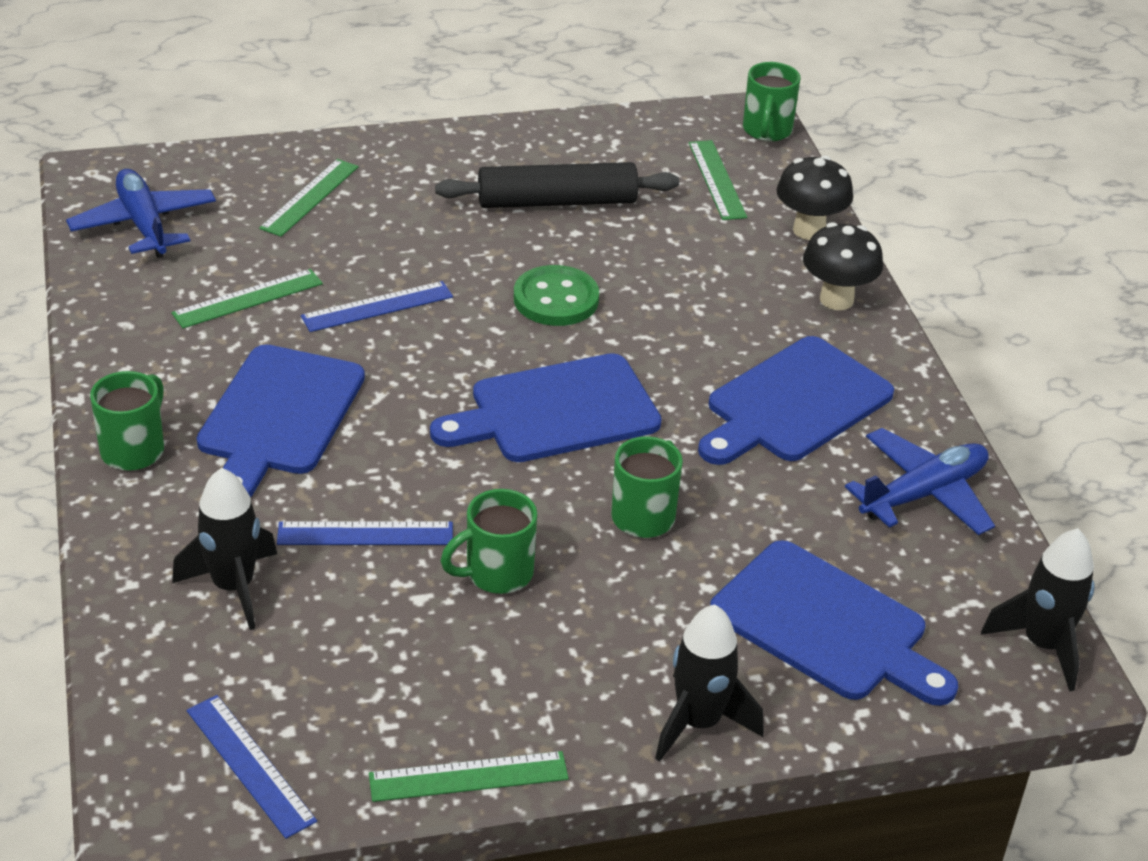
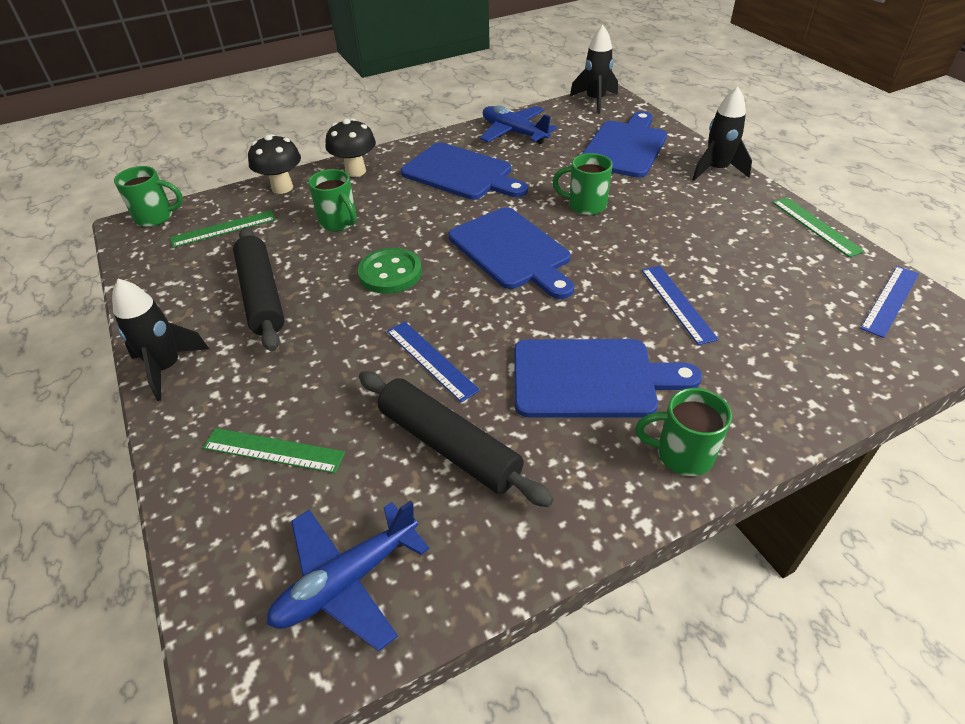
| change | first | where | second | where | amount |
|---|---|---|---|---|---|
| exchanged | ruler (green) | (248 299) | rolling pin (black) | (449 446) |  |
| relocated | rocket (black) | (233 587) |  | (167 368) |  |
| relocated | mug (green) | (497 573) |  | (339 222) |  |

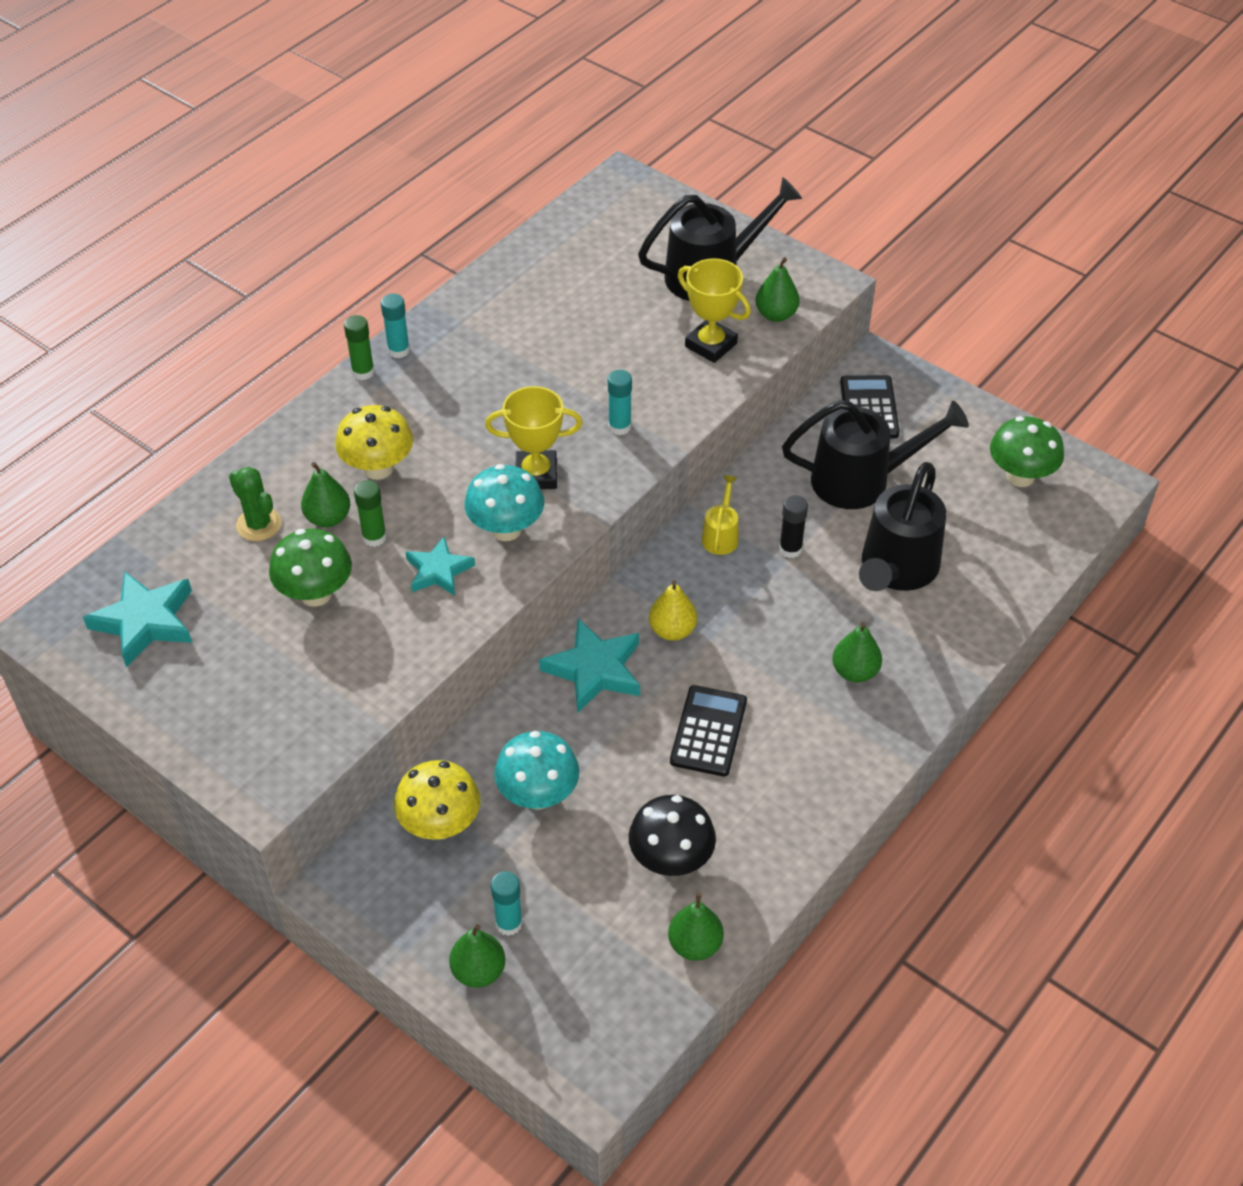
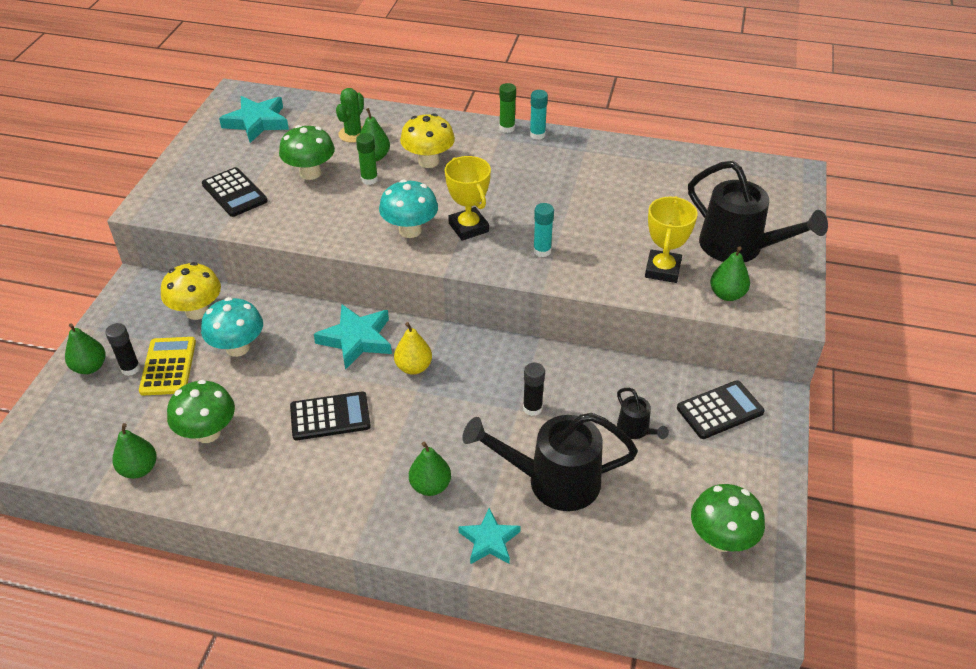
| change | first | where | second | where | amount |
|---|---|---|---|---|---|
| size | watering can (black) | (862 480) |  | (636 430) | x0.48 |
| missing | watering can (yellow) | (721 535) |  |  |  |
| relocated | star (turquoise) | (438 571) |  | (489 540) |  |
| colour | mushroom (black) | (671 860) | mushroom (green) | (208 433) |  |
| colour | glue stick (turquoise) | (509 923) | glue stick (black) | (130 368) |  |
| appeared |  |  | calculator (black) | (234 193) |  |
| appeared |  |  | calculator (yellow) | (168 366) |  |

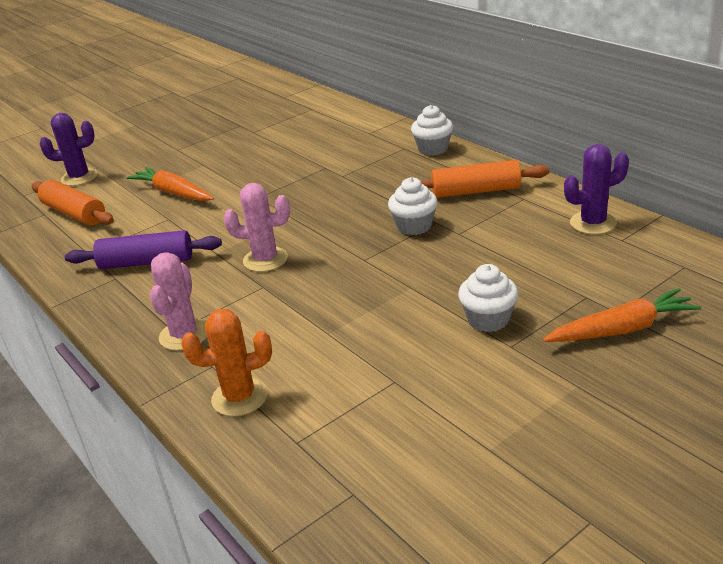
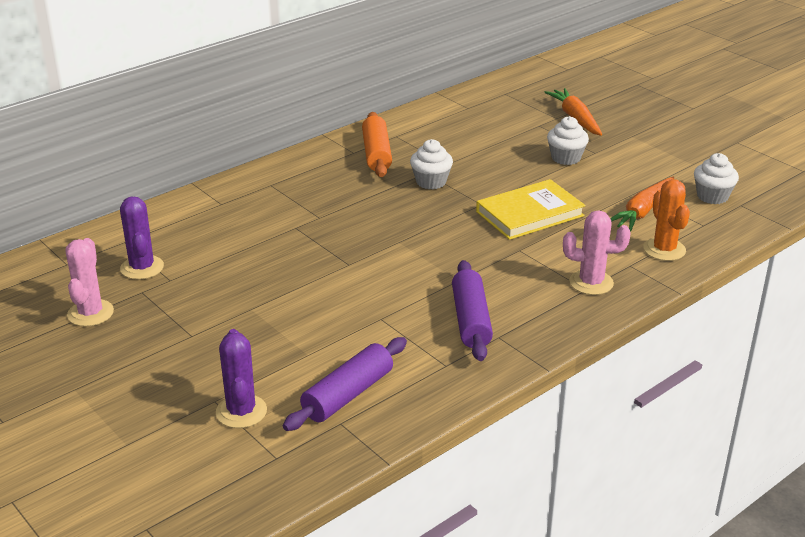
| change | first | where | second | where | amount |
|---|---|---|---|---|---|
| relocated | cupcake (white) | (433 149) |  | (712 196) |  |
| relocated | cactus (purple) | (593 223) |  | (142 268) |  |
| relocated | carrot (orange) | (173 193) |  | (643 211) |  |
| colour | rolling pin (orange) | (74 213) | rolling pin (purple) | (348 395) |  |
| relocated | cactus (pink) | (265 259) |  | (90 313) |  |
| appeared |  |  | book (yellow) | (529 214) |  |

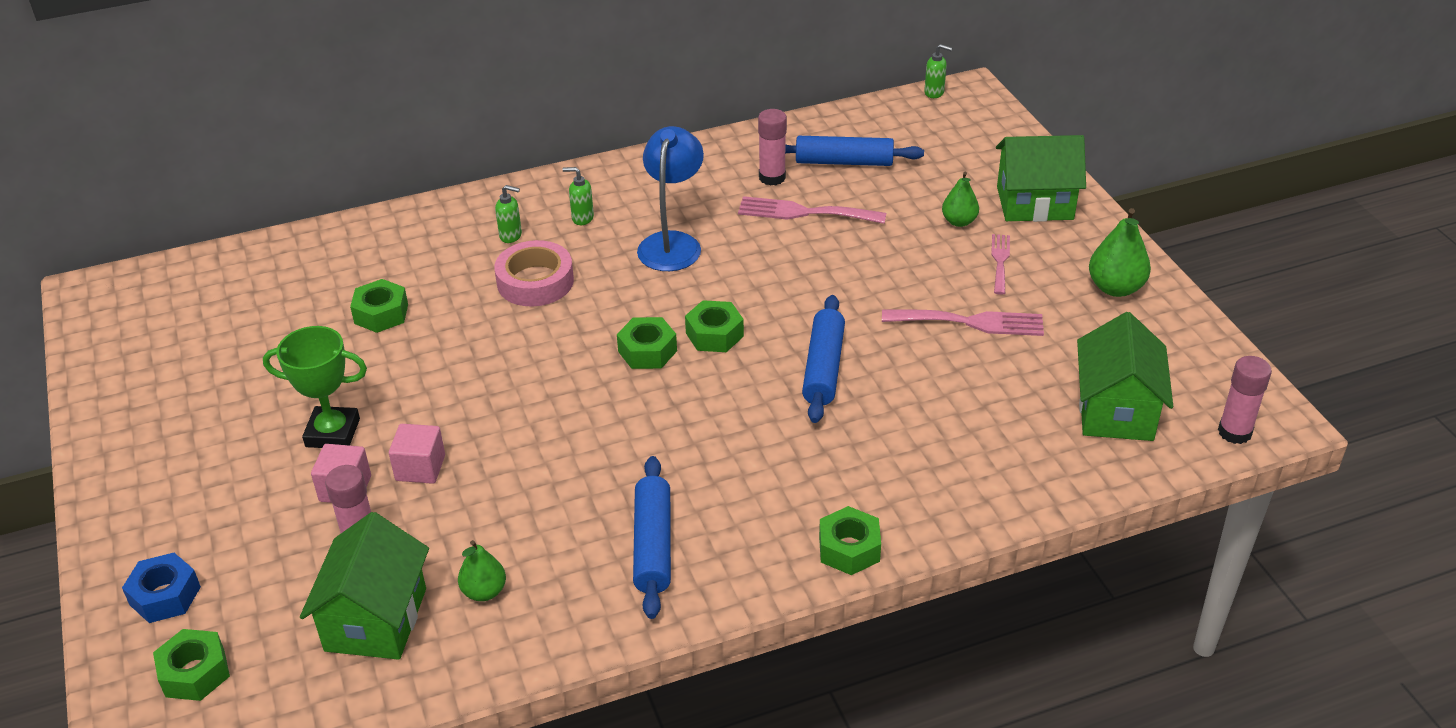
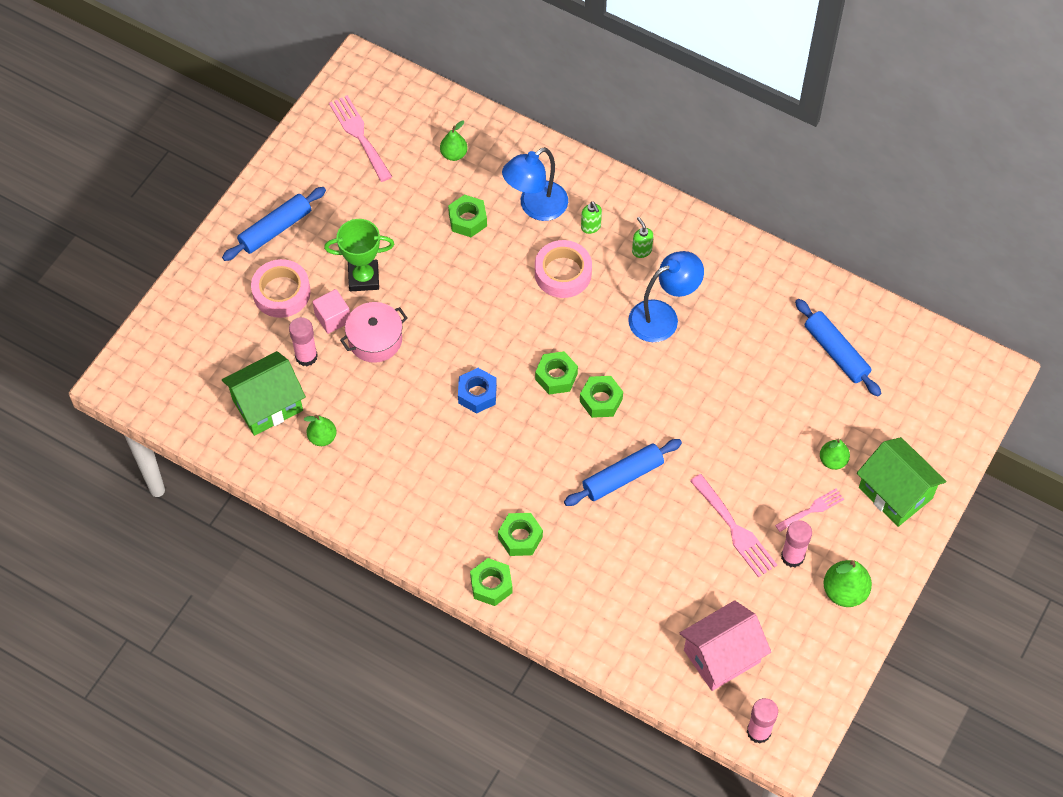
| change | first | where | second | where | amount |
|---|---|---|---|---|---|
| missing | soap dispenser (green) | (934 93) |  |  |  |
| relocated | glue stick (pink) | (772 177) |  | (792 556) |  |
| relocated | fork (pink) | (804 212) |  | (359 135) |  |
| colour | house (green) | (1116 410) | house (pink) | (722 656) |  |
| spun | trophy (green) | (333 433) |  | (363 278) | 60 degrees counterclockwise |
| exchanged | cube (pink) | (420 468) | pot (pink) | (375 340) |  |
| relocated | rolling pin (blue) | (652 545) |  | (275 229) |  |
| relocated | nut (blue) | (165 596) |  | (477 394) |  |
| relocated | nut (green) | (195 673) |  | (520 537) |  |
| appeared |  |  | pear (green) | (454 154) |  |
| appeared |  |  | lamp (blue) | (535 207) |  |
| appeared |  |  | tape (pink) | (281 292) |  |

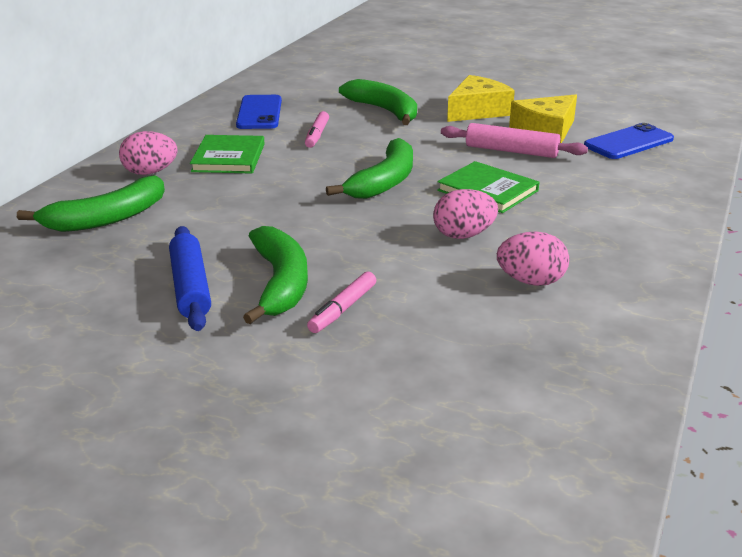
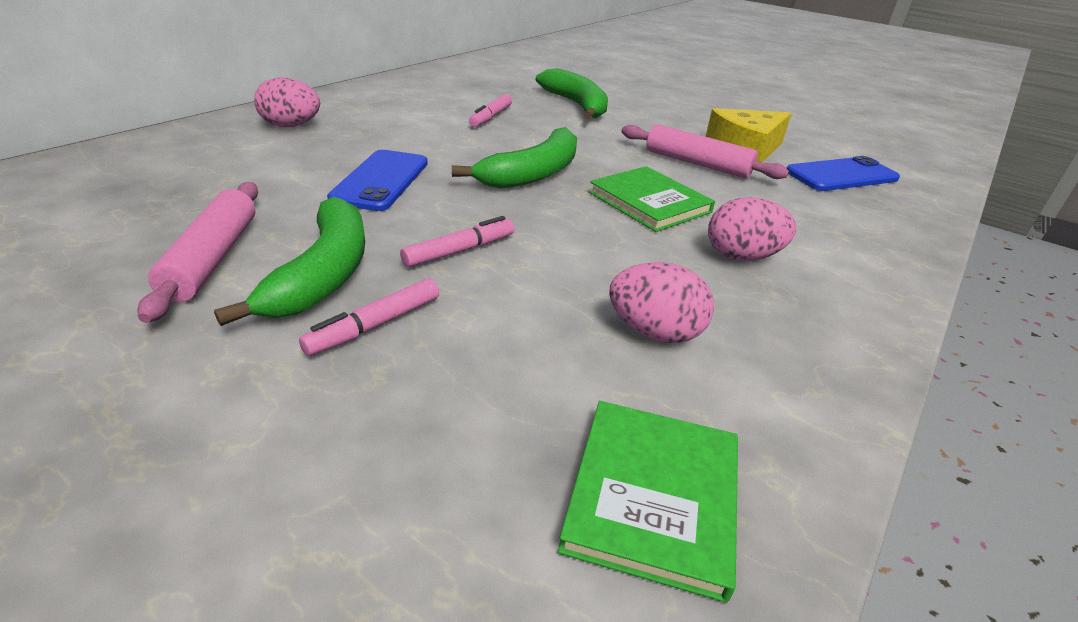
| change | first | where | second | where | amount |
|---|---|---|---|---|---|
| missing | cheese (yellow) | (477 111) |  |  |  |
| relocated | phone (blue) | (259 113) |  | (381 180) |  |
| relocated | book (green) | (228 158) |  | (653 496) |  |
| missing | banana (green) | (106 218) |  |  |  |
| relocated | egg (pink) | (463 235) |  | (742 257) |  |
| colour | rolling pin (blue) | (191 287) | rolling pin (pink) | (213 258) |  |
| appeared |  |  | marker (pink) | (459 251) |  |

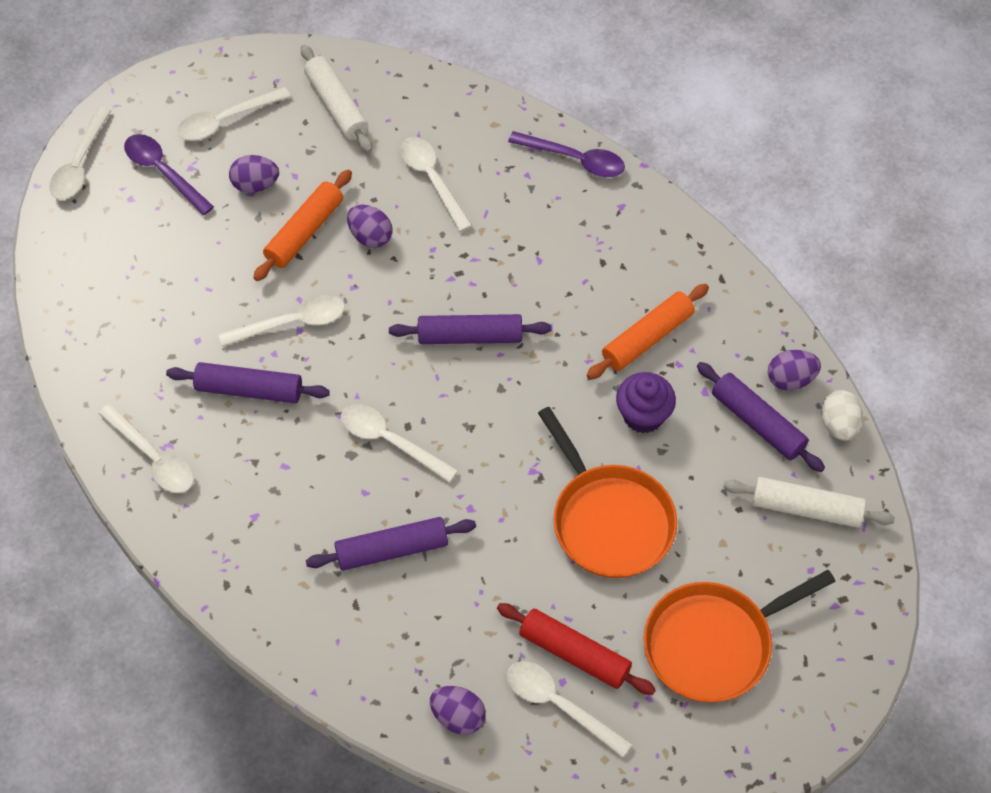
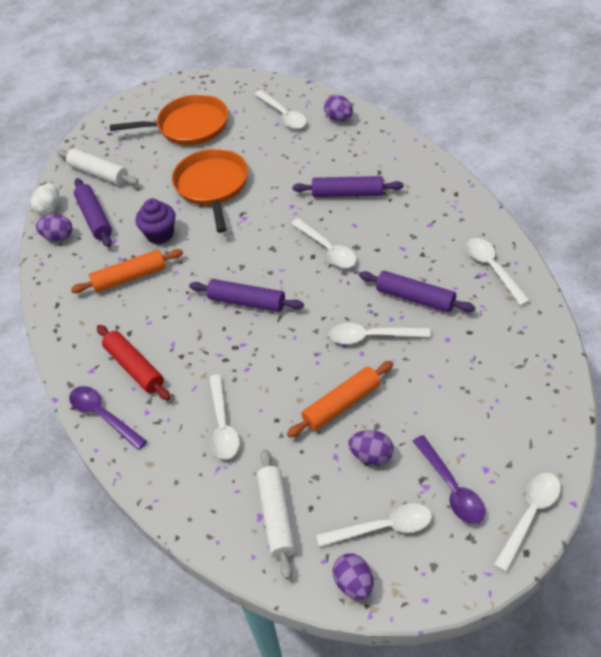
| change | first | where | second | where | amount |
|---|---|---|---|---|---|
| relocated | egg (purple) | (370 237) |  | (354 584) |  |
| relocated | rolling pin (red) | (574 653) |  | (134 368) |  |

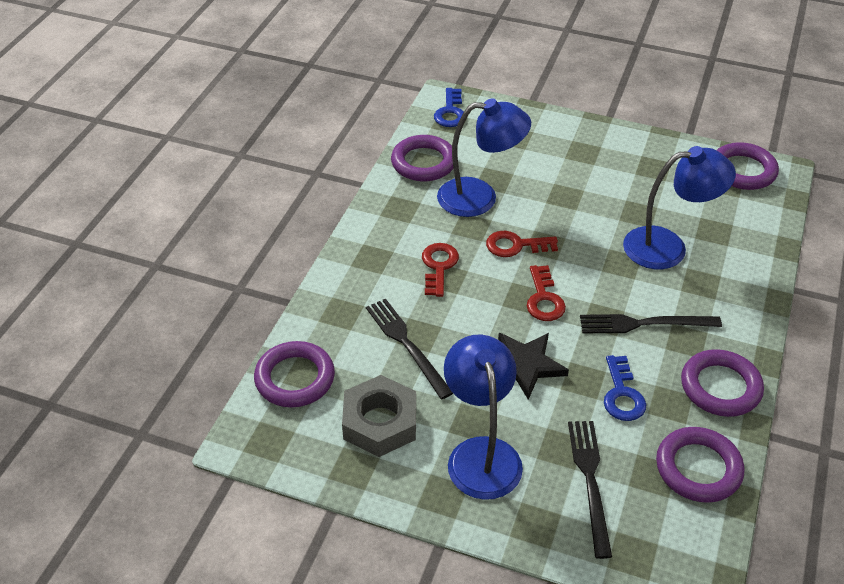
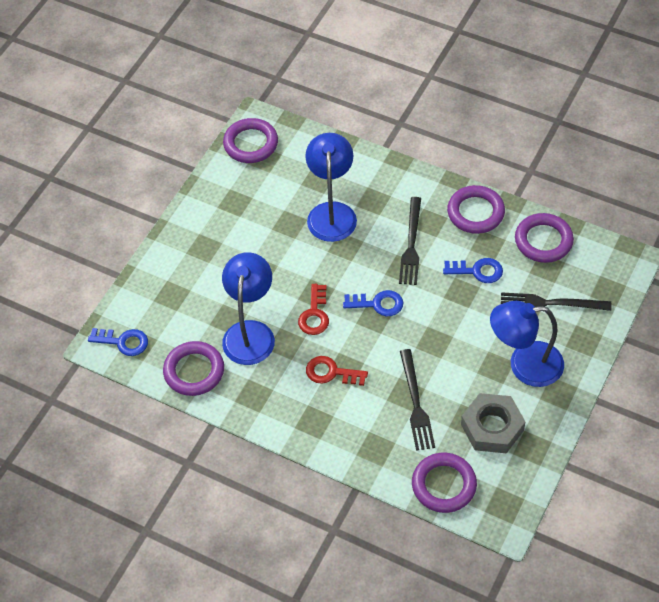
| change | first | where | second | where | amount |
|---|---|---|---|---|---|
| colour | key (red) | (544 299) | key (blue) | (378 304) |  |
| spun | fork (black) | (406 344) |  | (416 403) | 75 degrees counterclockwise |
| missing | star (black) | (525 365) |  |  |  |

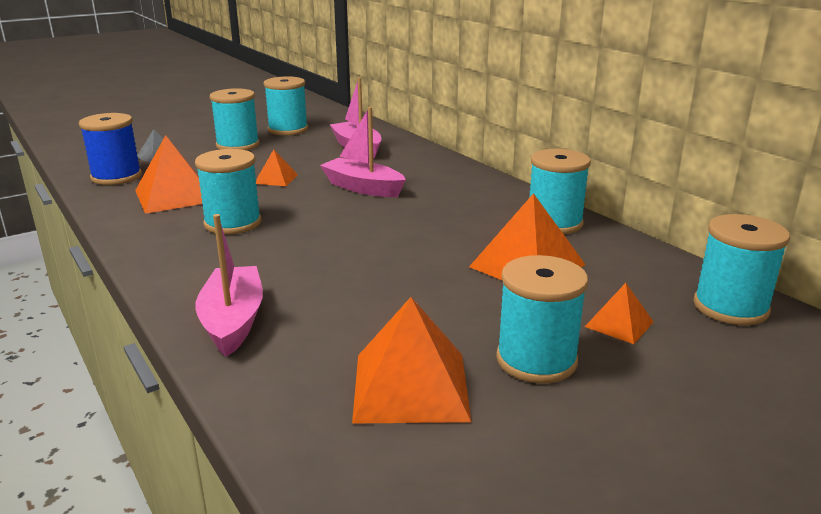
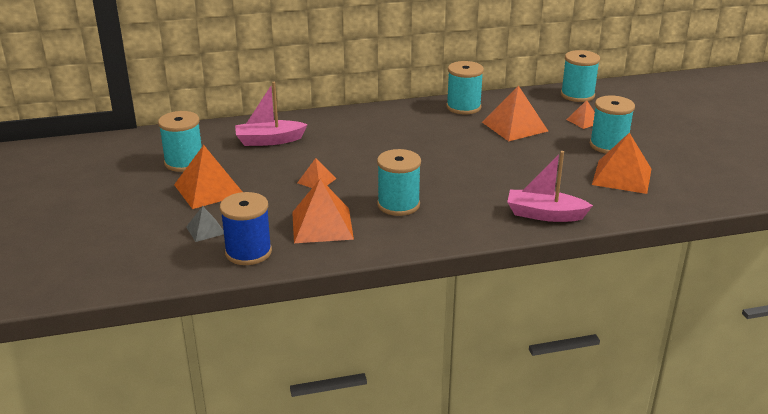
| change | first | where | second | where | amount |
|---|---|---|---|---|---|
| exchanged | spool (turquoise) | (238 145) | pyramid (orange) | (209 189) |  |
| missing | boat (pink) | (363 188) |  |  |  |

